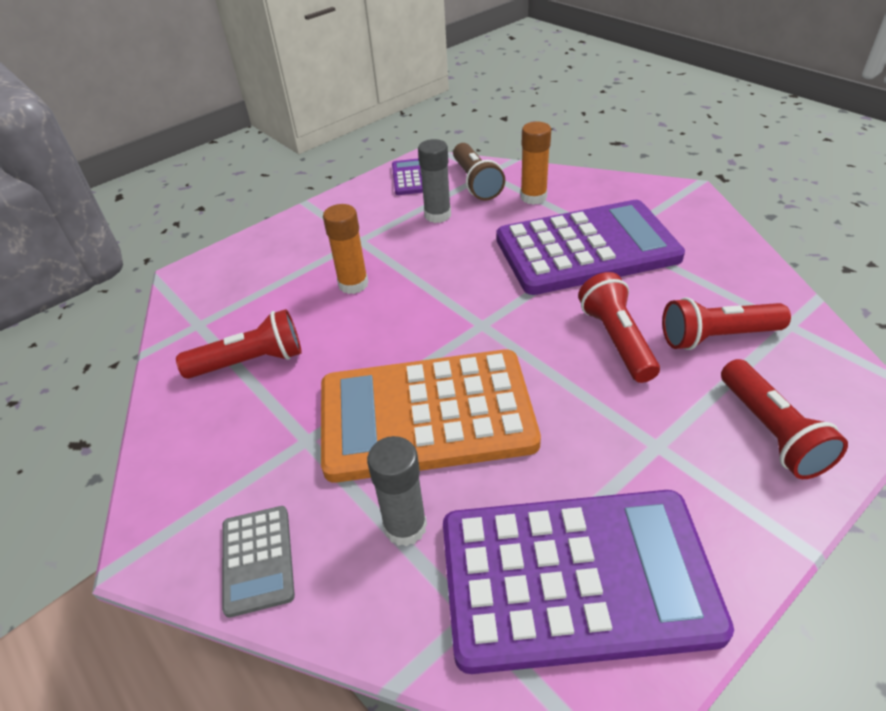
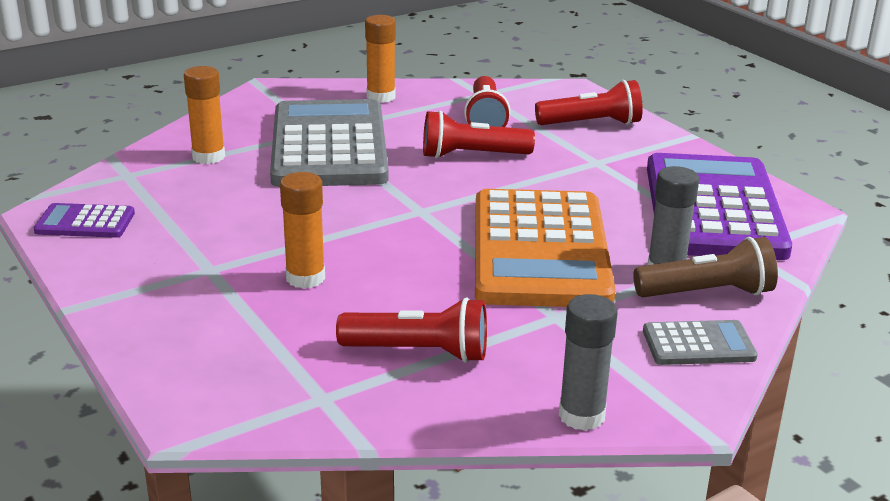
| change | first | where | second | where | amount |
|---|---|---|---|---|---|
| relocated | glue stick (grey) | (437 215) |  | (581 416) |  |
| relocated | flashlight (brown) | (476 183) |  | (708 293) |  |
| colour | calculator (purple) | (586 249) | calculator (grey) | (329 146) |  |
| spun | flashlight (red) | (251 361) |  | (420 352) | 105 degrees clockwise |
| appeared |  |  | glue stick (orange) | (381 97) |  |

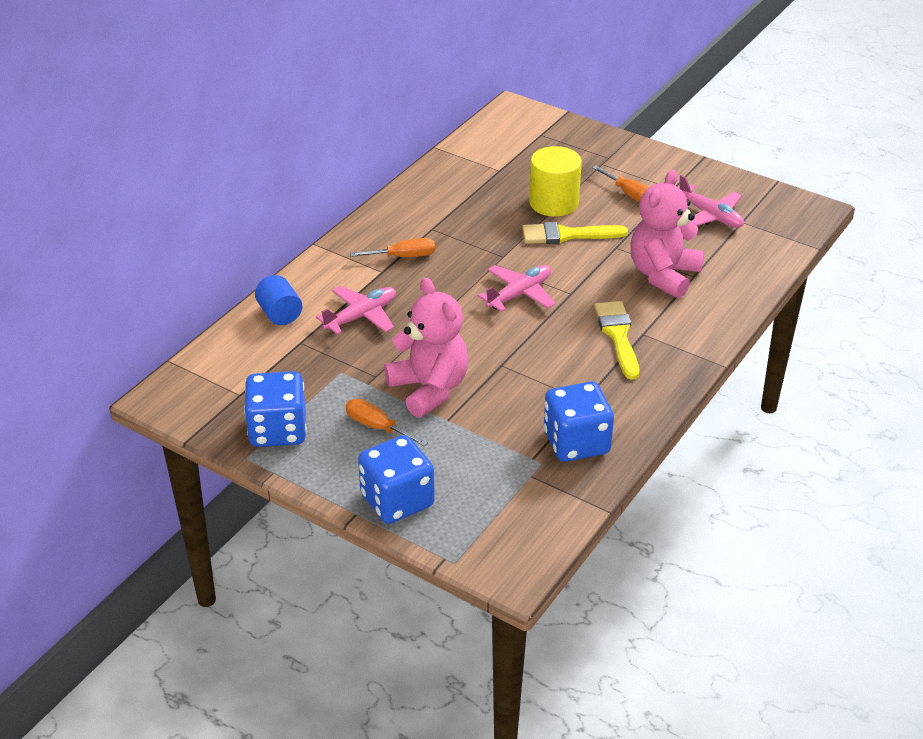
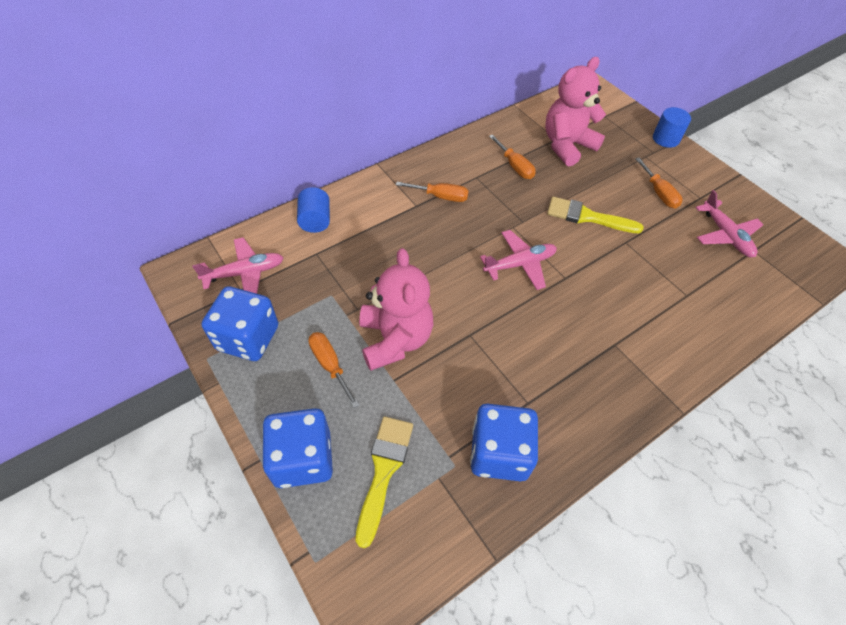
| change | first | where | second | where | amount |
|---|---|---|---|---|---|
| missing | cylinder (yellow) | (553 203) |  |  |  |
| relocated | teddy bear (pink) | (663 275) |  | (567 146) |  |
| relocated | plane (pink) | (361 316) |  | (245 273) |  |
| relocated | brush (yellow) | (618 336) |  | (384 470) |  |
| appeared |  |  | cylinder (blue) | (665 139) |  |
| appeared |  |  | screwdriver (orange) | (514 166) |  |

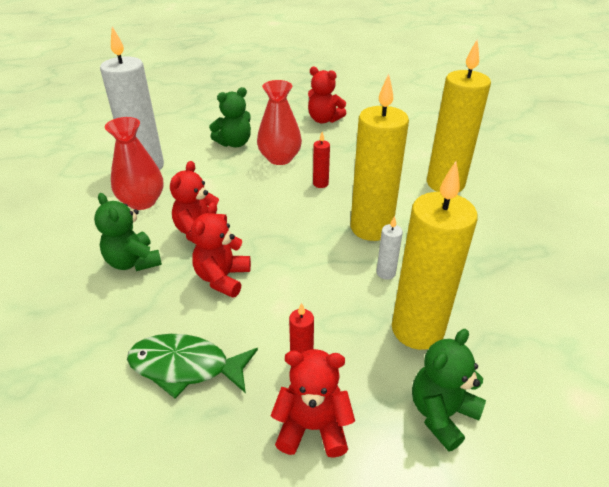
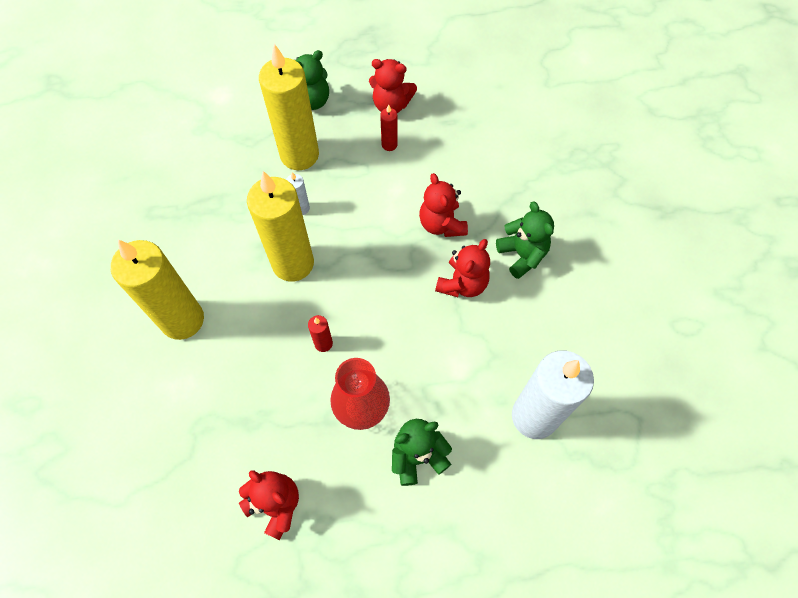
| change | first | where | second | where | amount |
|---|---|---|---|---|---|
| missing | vase (red) | (142 201) |  |  |  |
| spun | teddy bear (red) | (222 278) |  | (441 224) | 135 degrees clockwise |
| missing | fish (green) | (186 367) |  |  |  |

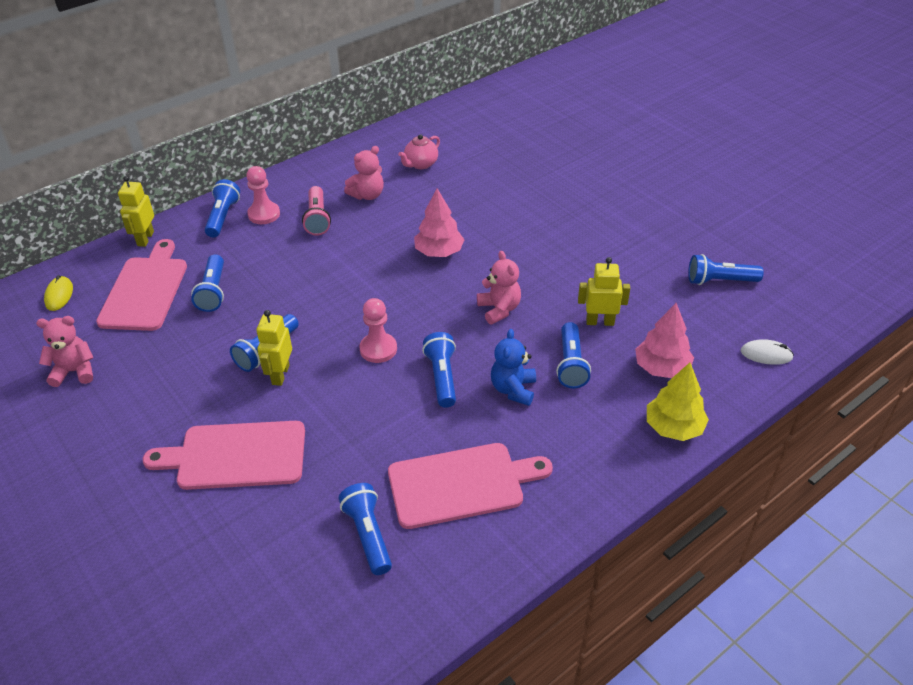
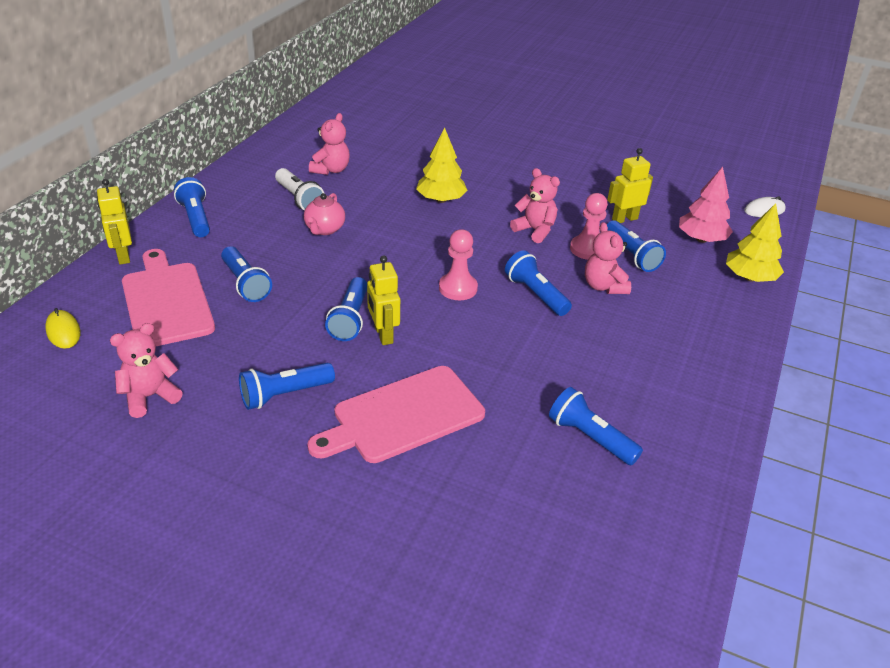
| change | first | where | second | where | amount |
|---|---|---|---|---|---|
| relocated | teapot (pink) | (420 164) |  | (324 229) |  |
| relocated | pawn (pink) | (264 214) |  | (587 249) |  |
| colour | flashlight (pink) | (317 219) | flashlight (white) | (299 199) |  |
| colour | tree (pink) | (439 252) | tree (yellow) | (441 200) |  |
| relocated | flashlight (blue) | (720 281) |  | (284 395) |  |
| colour | teddy bear (blue) | (513 389) | teddy bear (pink) | (604 286) |  |
| missing | cutting board (pink) | (461 484) |  |  |  |

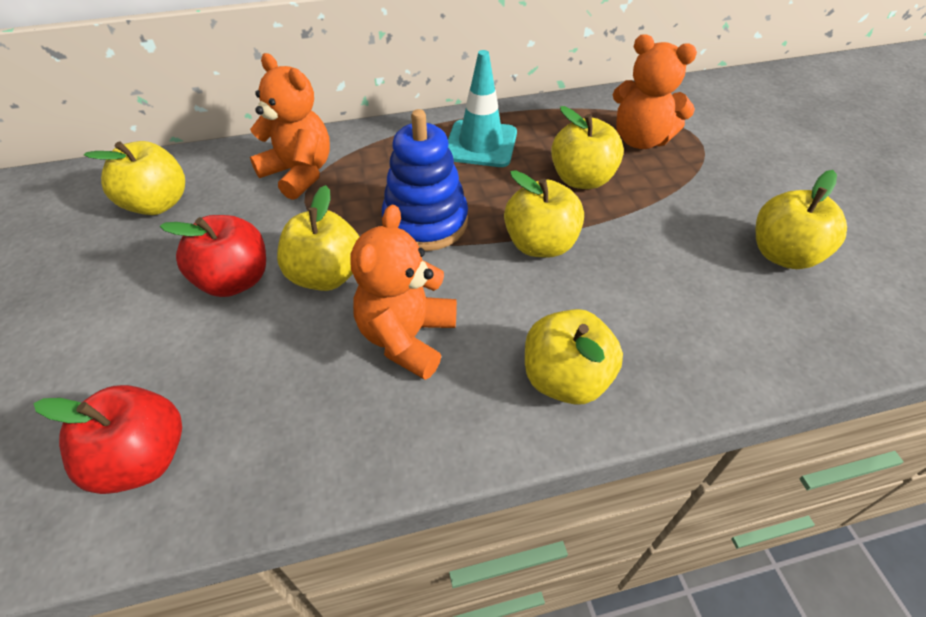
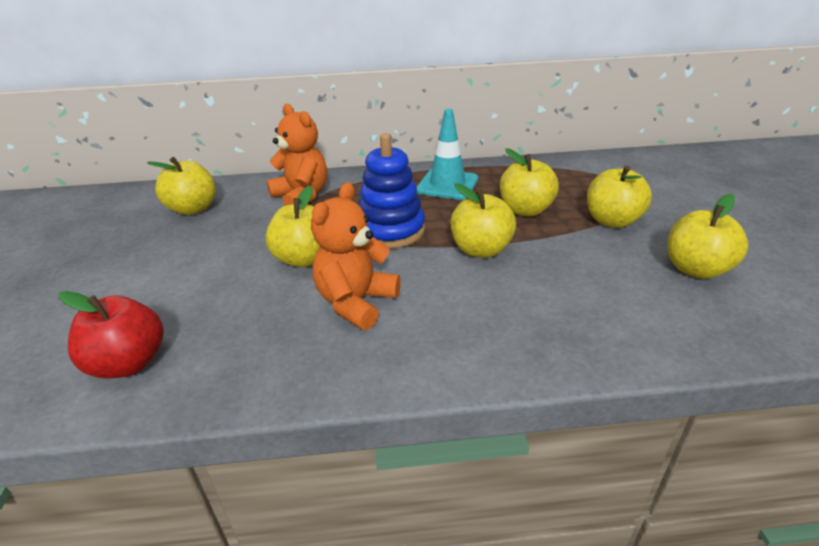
| change | first | where | second | where | amount |
|---|---|---|---|---|---|
| missing | teddy bear (orange) | (640 140) |  |  |  |
| missing | apple (red) | (235 280) |  |  |  |
| relocated | apple (yellow) | (565 379) |  | (612 221) |  |

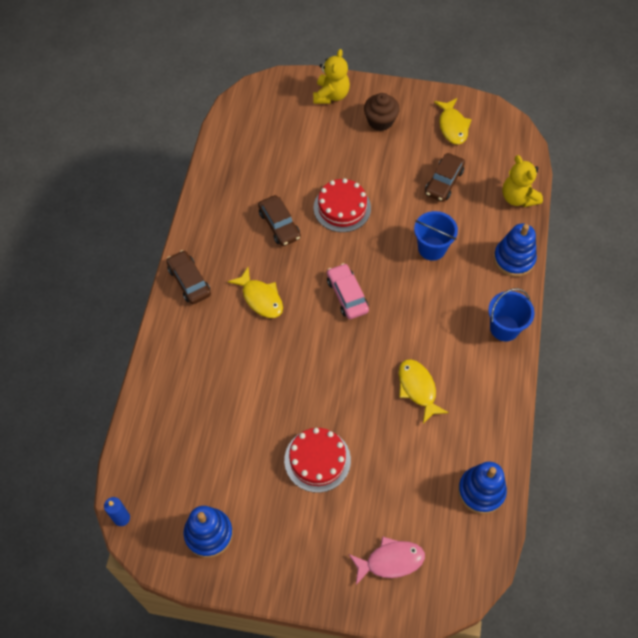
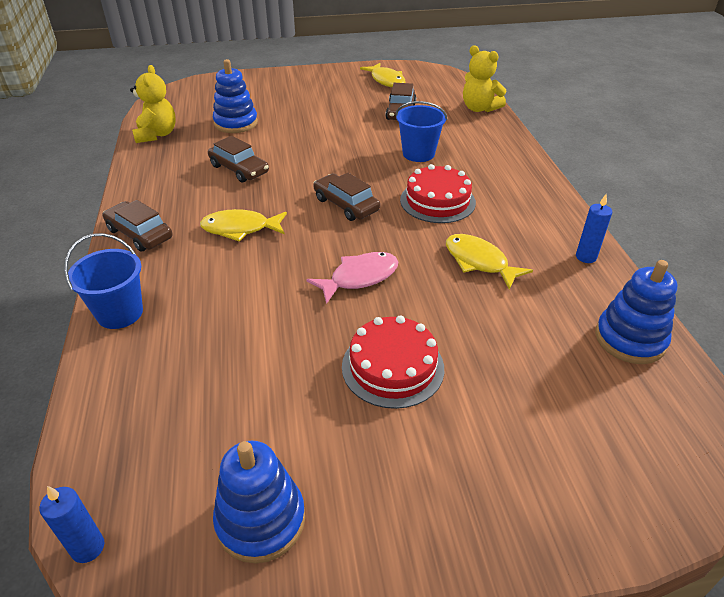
| change | first | where | second | where | amount |
|---|---|---|---|---|---|
| relocated | teddy bear (yellow) | (331 95) |  | (157 135) |  |
| missing | cupcake (brown) | (380 121) |  |  |  |
| relocated | cake (red) | (342 208) |  | (437 201) |  |
| relocated | stacking toy (blue) | (514 259) |  | (236 123) |  |
| colour | car (pink) | (347 295) | car (brown) | (346 205) |  |
| spun | fish (yellow) | (260 298) |  | (240 229) | 150 degrees clockwise |
| relocated | bucket (blue) | (504 328) |  | (120 313) |  |
| relocated | fish (pink) | (390 561) |  | (359 277) |  |
| appeared |  |  | candle (blue) | (586 257) |  |

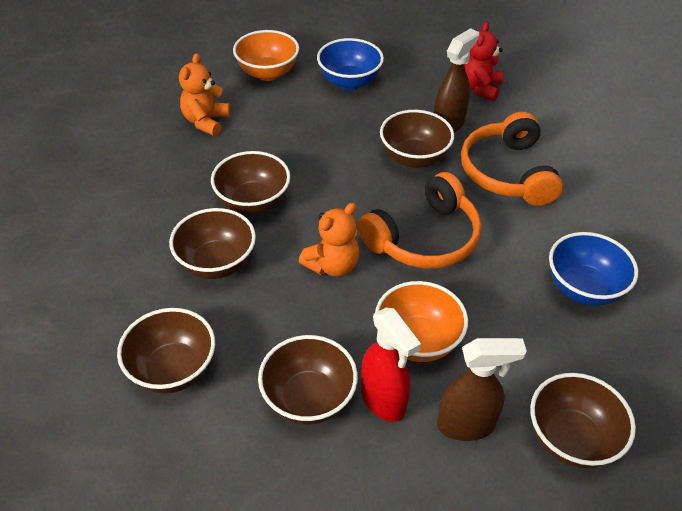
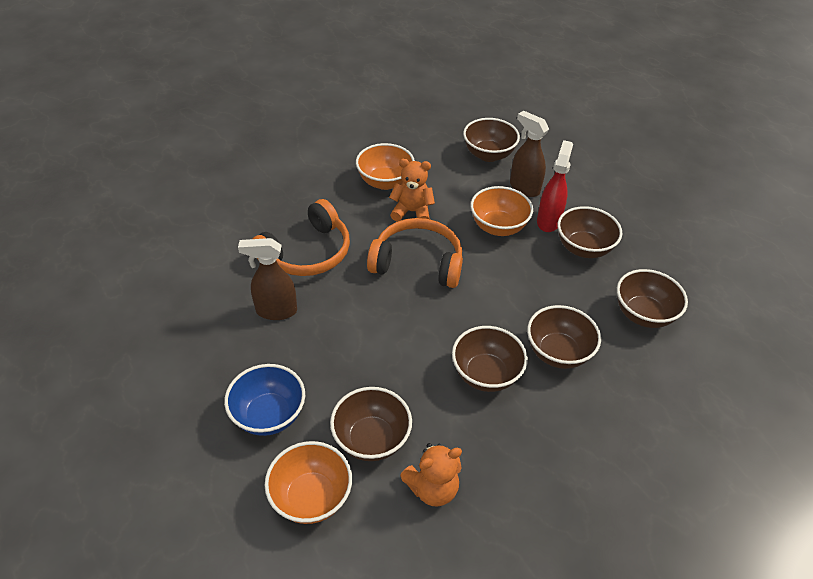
| change | first | where | second | where | amount |
|---|---|---|---|---|---|
| missing | teddy bear (red) | (479 88) |  |  |  |
| relocated | bowl (brown) | (414 158) |  | (371 439) |  |
| relocated | teddy bear (orange) | (332 265) |  | (412 212) |  |
| colour | bowl (blue) | (583 288) | bowl (orange) | (385 182) |  |

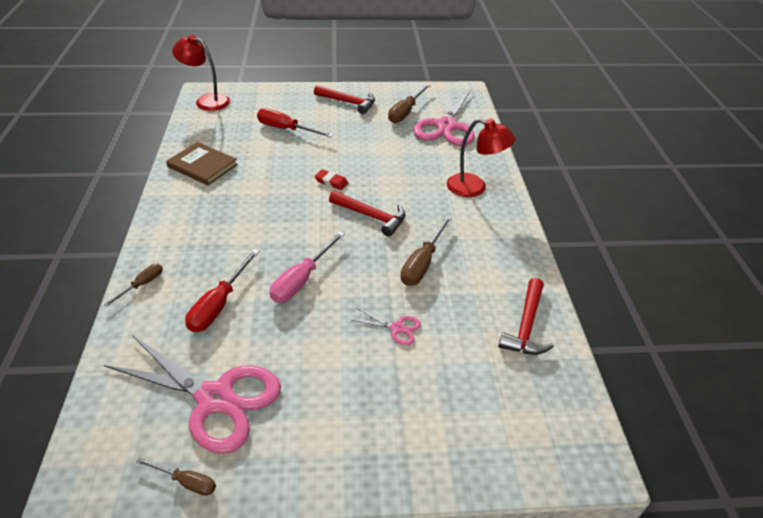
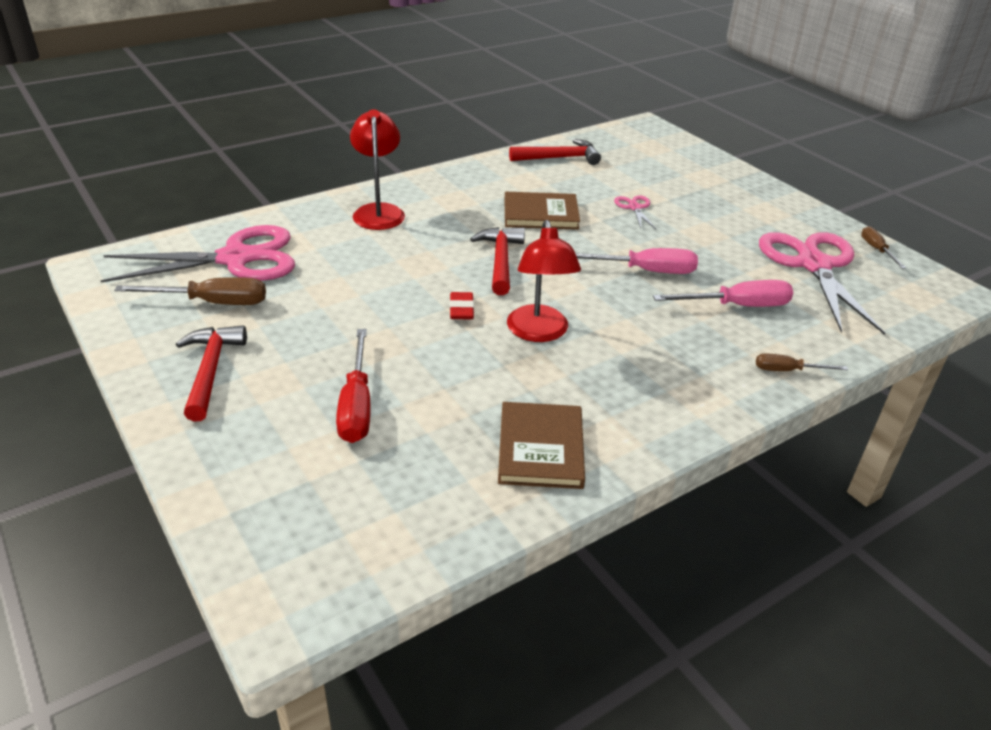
| change | first | where | second | where | amount |
|---|---|---|---|---|---|
| relocated | lamp (red) | (207 101) |  | (539 333) |  |
| exchanged | screwdriver (brown) | (422 263) | book (brown) | (540 214) |  |
| colour | screwdriver (red) | (219 304) | screwdriver (pink) | (737 306) |  |

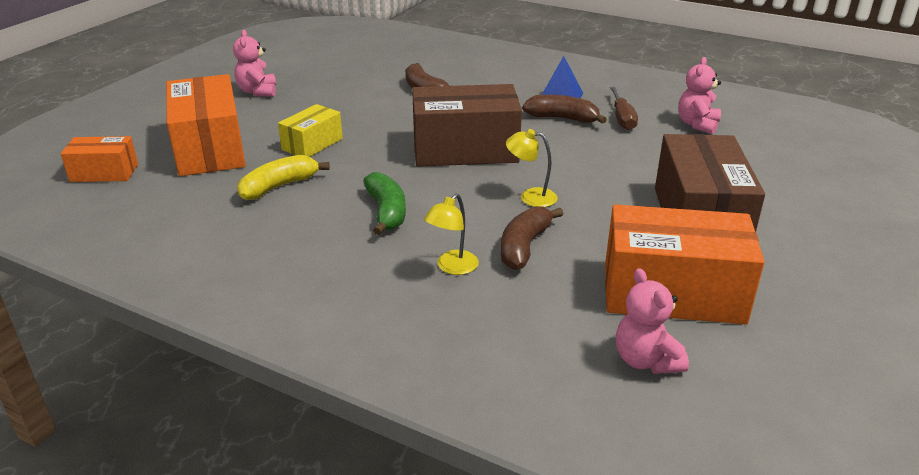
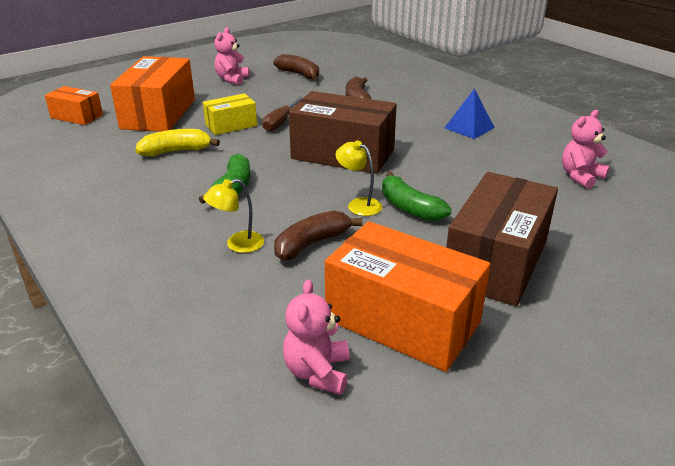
| change | first | where | second | where | amount |
|---|---|---|---|---|---|
| relocated | screwdriver (brown) | (622 119) |  | (280 123) |  |
| relocated | banana (brown) | (562 118) |  | (299 74) |  |
| appeared |  |  | banana (green) | (409 208) |  |

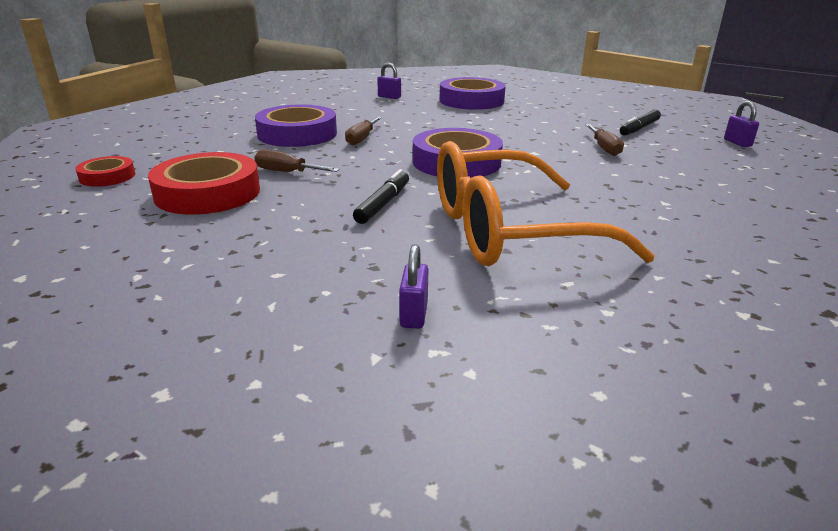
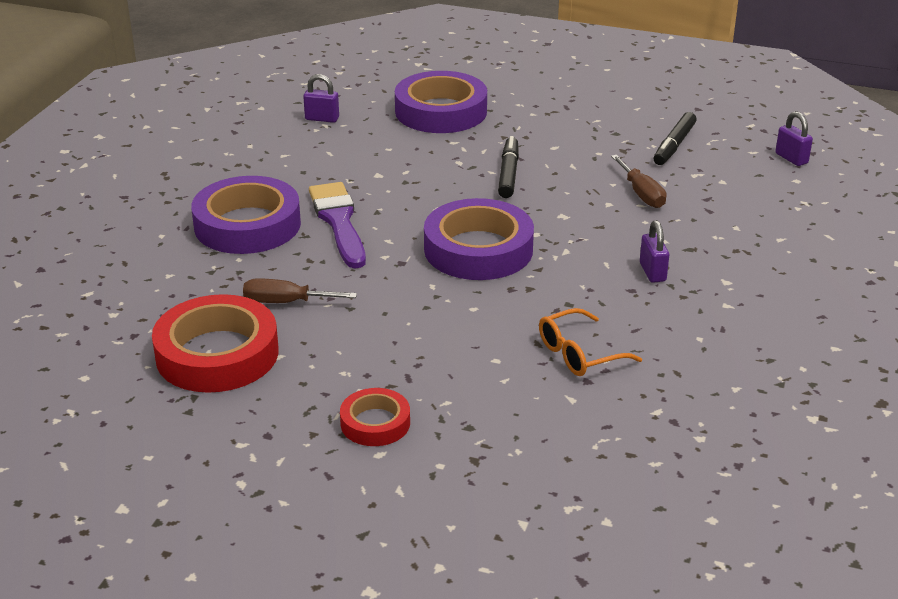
| change | first | where | second | where | amount |
|---|---|---|---|---|---|
| exchanged | screwdriver (brown) | (362 139) | brush (purple) | (338 222) |  |
| size | glasses (orange) | (508 231) |  | (579 354) | x0.43 |
| relocated | tape (red) | (107 176) |  | (375 423) |  |
| relocated | marker (black) | (383 204) |  | (508 174) |  |
| relocated | padlock (purple) | (414 314) |  | (652 272) |  |

